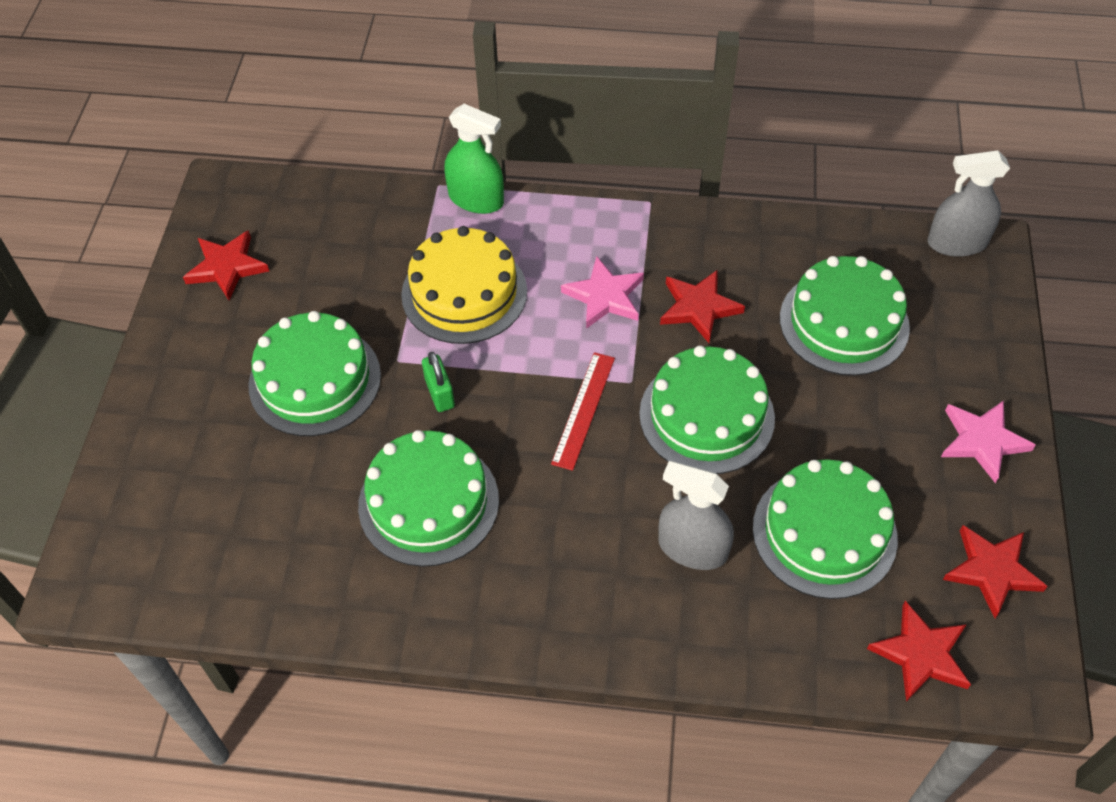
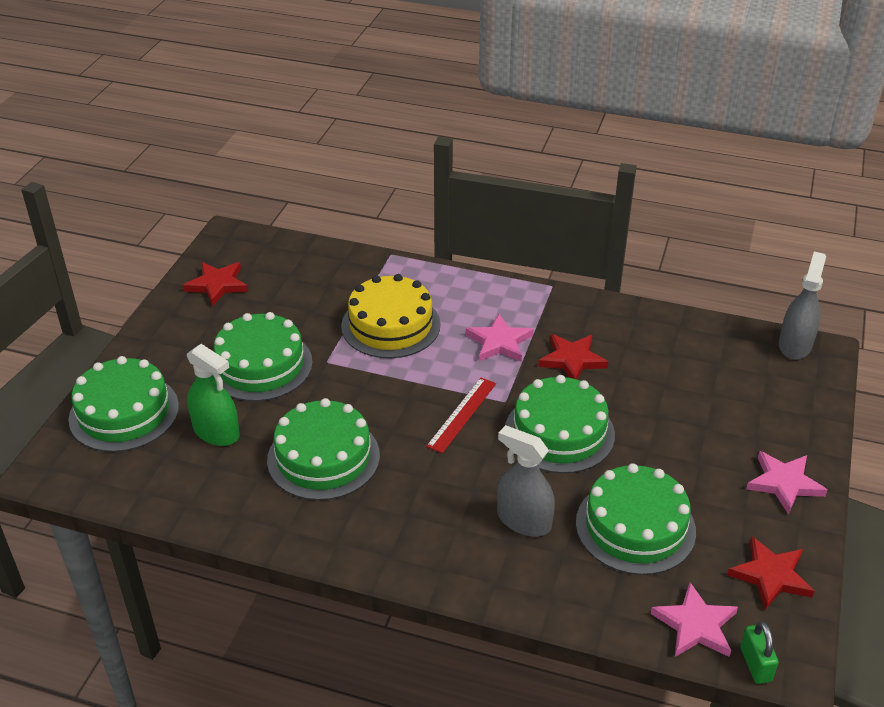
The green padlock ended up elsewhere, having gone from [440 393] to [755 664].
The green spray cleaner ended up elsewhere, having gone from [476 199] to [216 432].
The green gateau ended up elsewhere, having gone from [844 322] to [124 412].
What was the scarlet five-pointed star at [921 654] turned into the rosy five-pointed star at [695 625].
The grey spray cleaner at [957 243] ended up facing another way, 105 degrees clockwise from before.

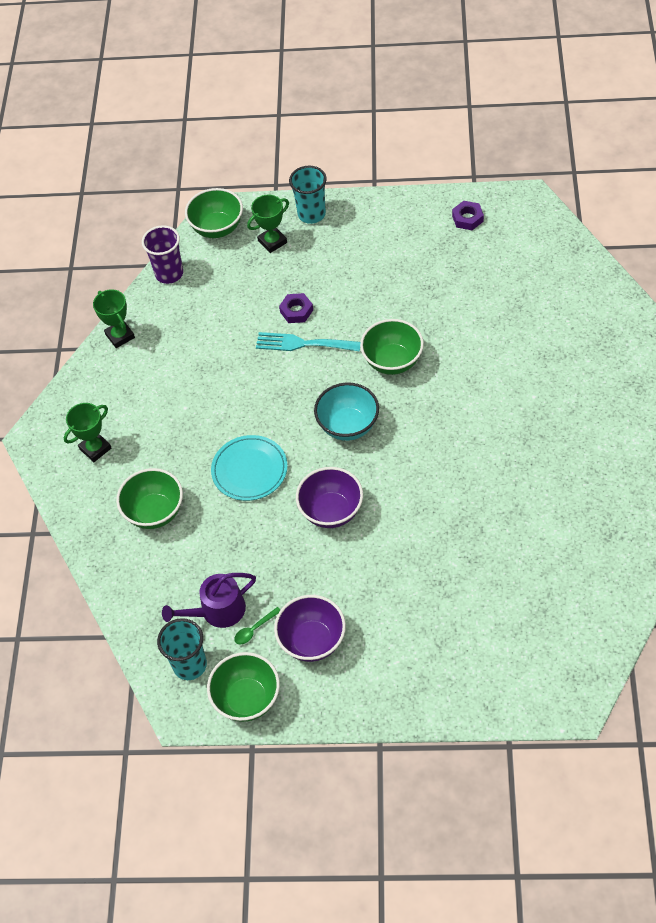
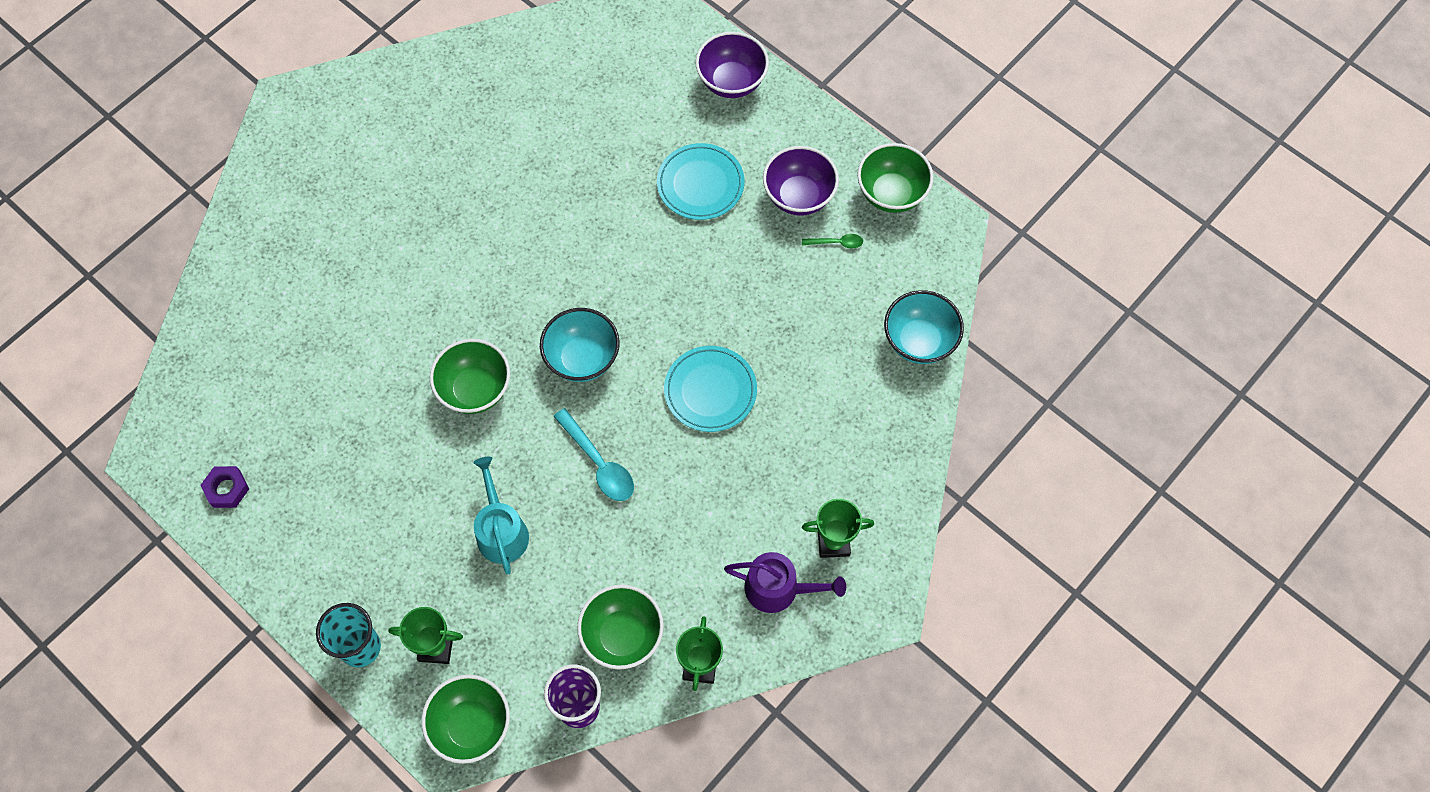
The green bowl ended up elsewhere, having gone from [155 512] to [622 636].
The second view lost the aqua tumbler at [190 665].
The violet sprinkling can ended up elsewhere, having gone from [218 611] to [778 588].
The second view lost the aqua table fork at [303 344].
Where the violet hex nut stood at [296 311], the aqua sprinkling can came to stand at [501 531].
The violet bowl ended up elsewhere, having gone from [331 511] to [731 82].
The second view gained the aqua spoon at [599 463].
The second view gained the aqua plate at [700 184].
The second view gained the aqua bowl at [919 341].

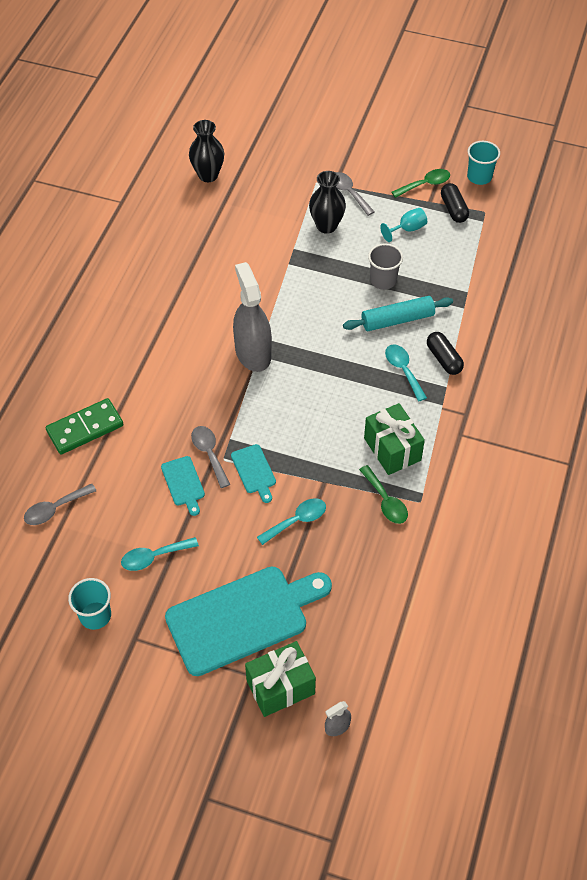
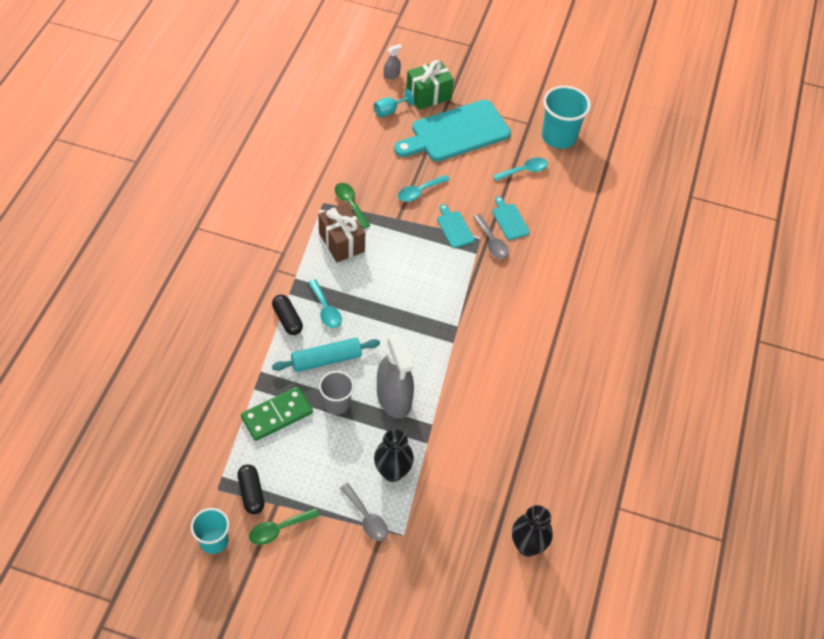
The second view lost the grey spoon at [55 509].
The green domino ended up elsewhere, having gone from [85 428] to [277 415].
The size of the aqua tumbler at [95 615] changed by a factor of 1.60.
The grey spray cleaner ended up elsewhere, having gone from [253 353] to [394 398].
What was the green gift at [392 449] turned into the dark brown gift at [341 242].
The aqua chalice ended up elsewhere, having gone from [407 229] to [389 111].

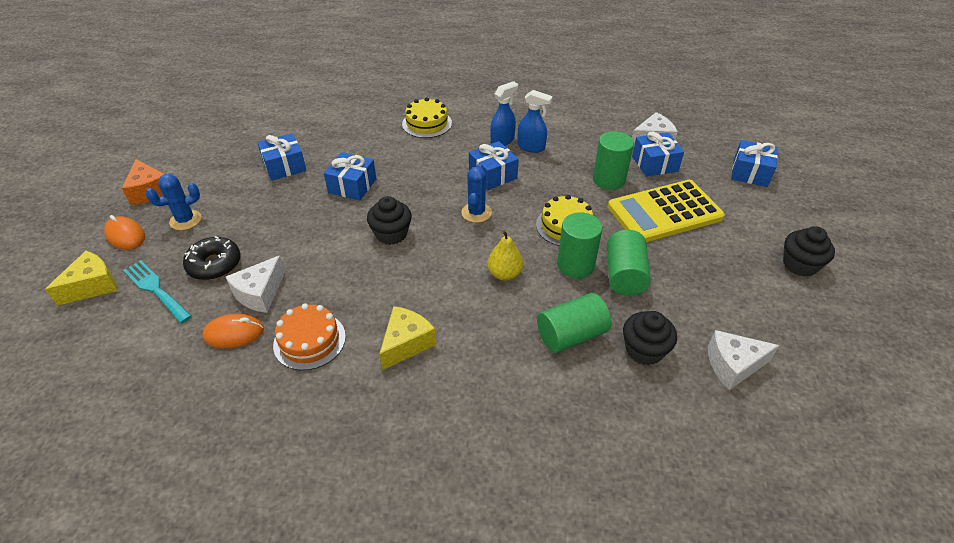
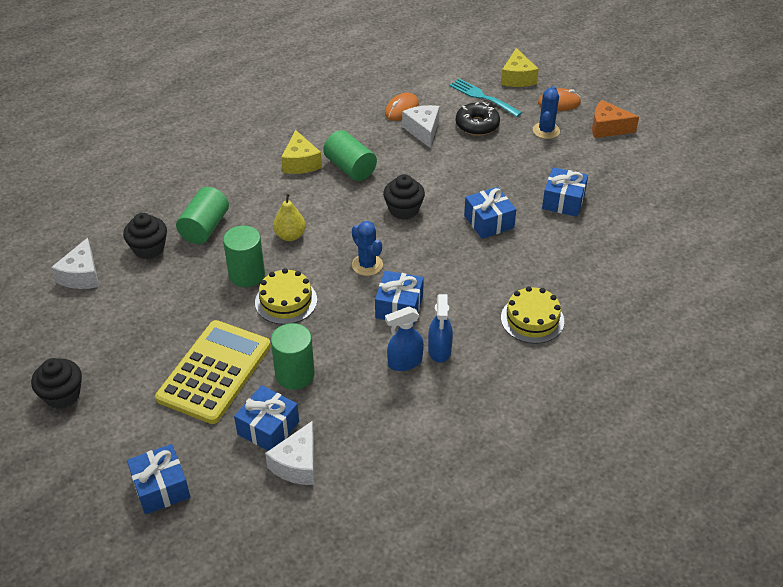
The aqua table fork at [155 289] ended up facing another way, 135 degrees counterclockwise from before.
The second view lost the orange-coloured gateau at [309 340].
The green cylinder shape ended up elsewhere, having gone from [624 275] to [350 168].
The snow-white cheese wedge at [733 365] ended up facing another way, 150 degrees clockwise from before.

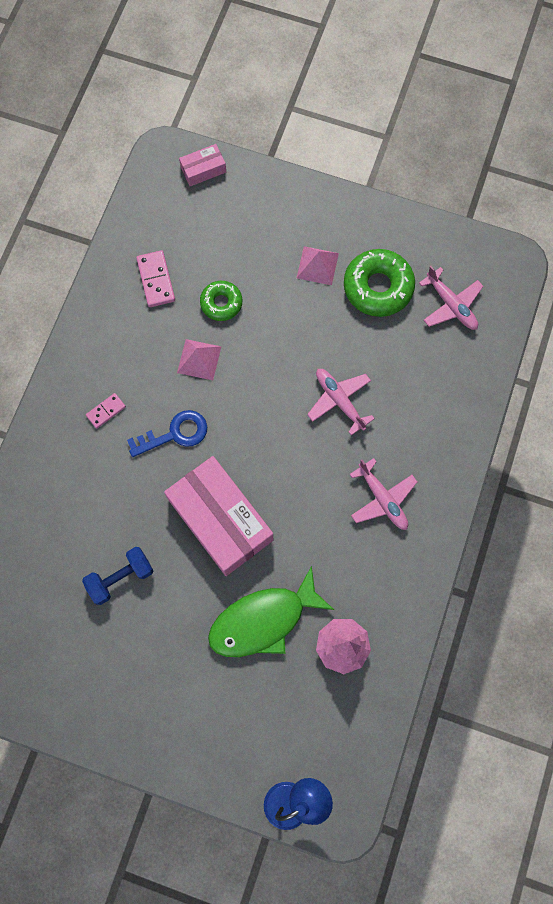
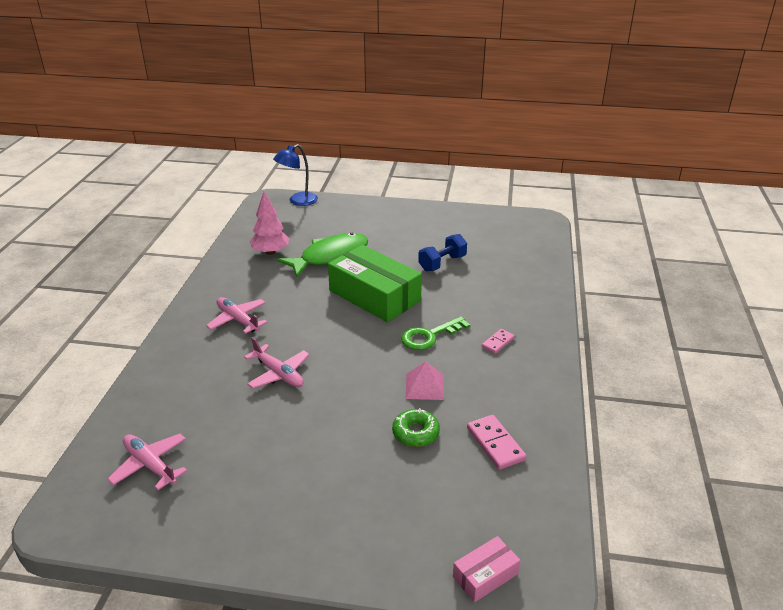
What was the cobalt door key at [175 434] turned into the green door key at [429 336].
What was the rosy box at [220 520] turned into the green box at [374 296].
The second view lost the rosy pyramid shape at [317 265].
The second view lost the green donut at [378 287].

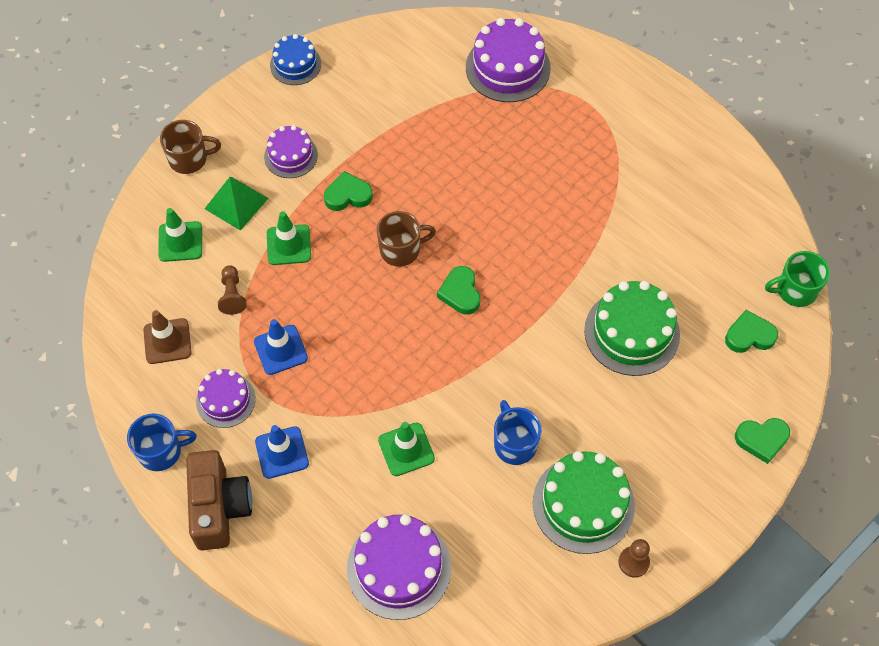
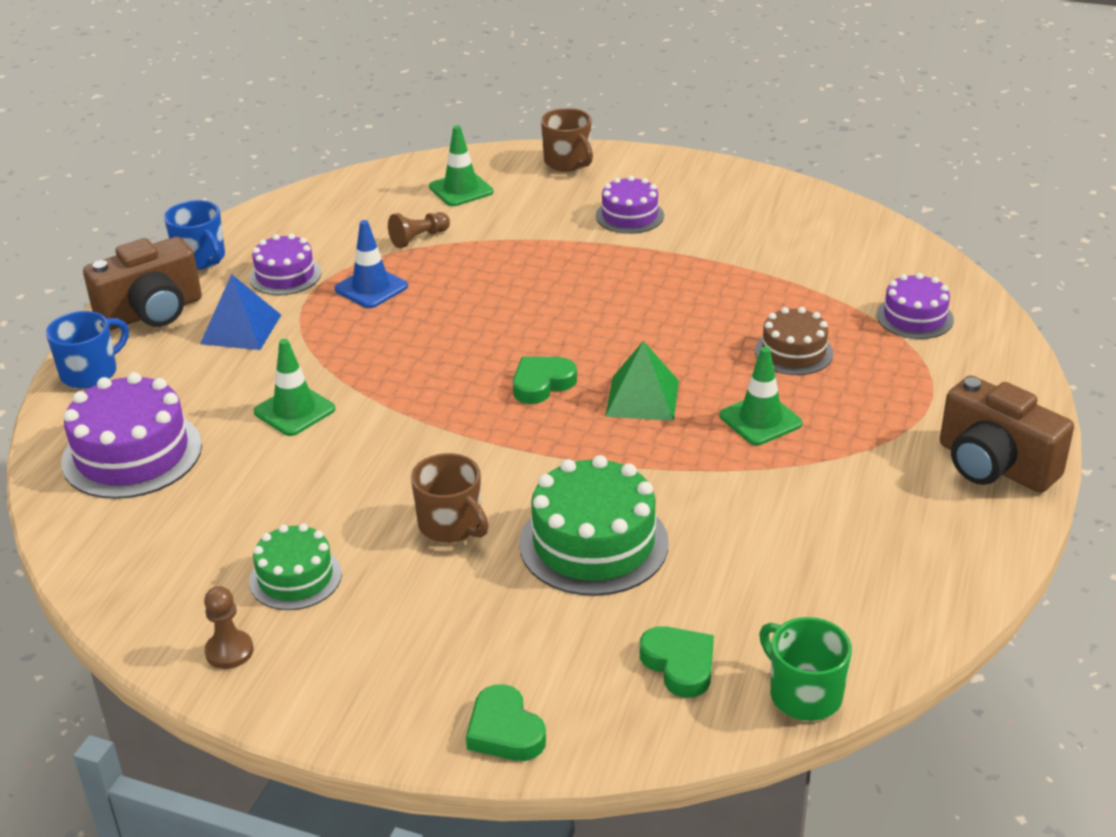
The second view lost the dark brown traffic cone at [167 341].
The green pyramid shape ended up elsewhere, having gone from [236 203] to [642 398].
Where the cobalt traffic cone stood at [282 452], the cobalt pyramid shape came to stand at [241 329].
The green traffic cone ended up elsewhere, having gone from [289 245] to [760 420].
The second view lost the cobalt gateau at [295 64].
The second view lost the green heart shape at [348 195].
The dark brown coffee mug ended up elsewhere, having gone from [401 250] to [451 525].
The size of the violet gateau at [508 68] changed by a factor of 0.61.
The cobalt coffee mug ended up elsewhere, having gone from [514 444] to [90 373].
The size of the green gateau at [583 504] changed by a factor of 0.61.
The second view gained the dark brown gateau at [793 352].
The second view gained the dark brown photo camera at [994 465].

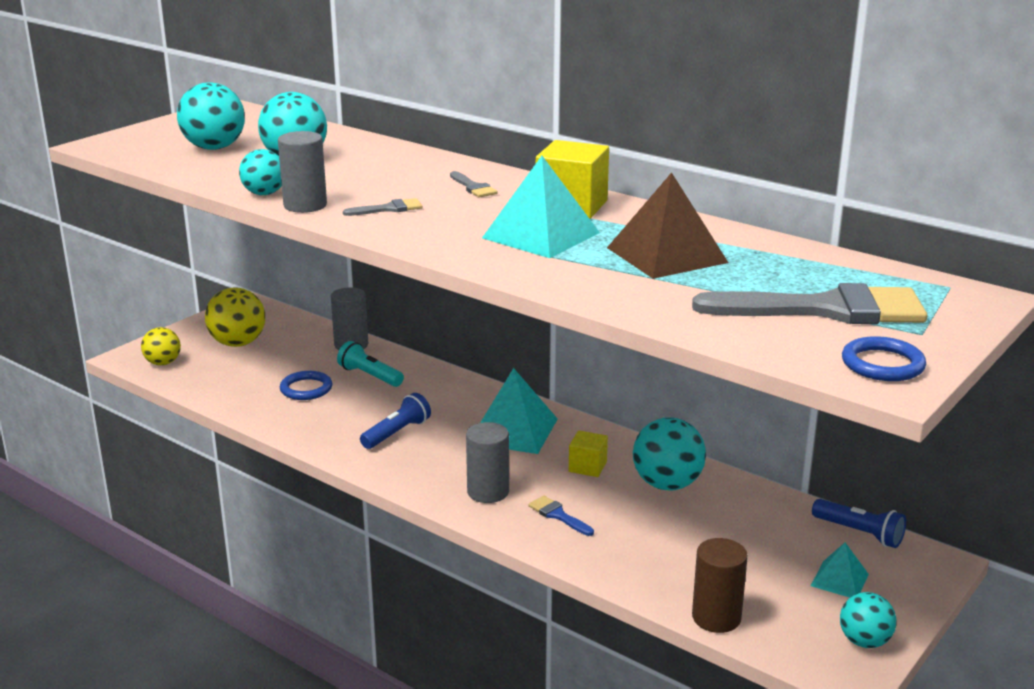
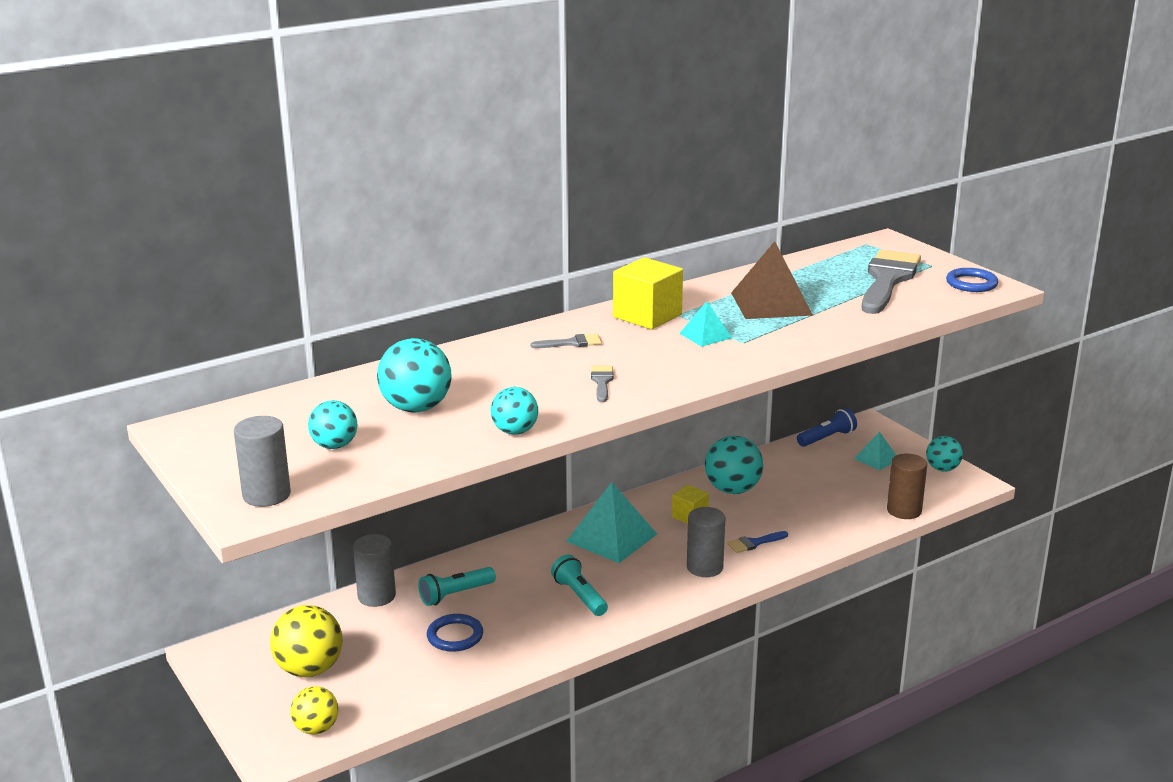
The size of the aqua ball at [214 148] changed by a factor of 0.63.
The grey cylinder shape ended up elsewhere, having gone from [305 205] to [266 495].
What was the cobalt flashlight at [397 433] turned into the aqua flashlight at [580 596].
The size of the aqua pyramid shape at [541 235] changed by a factor of 0.54.

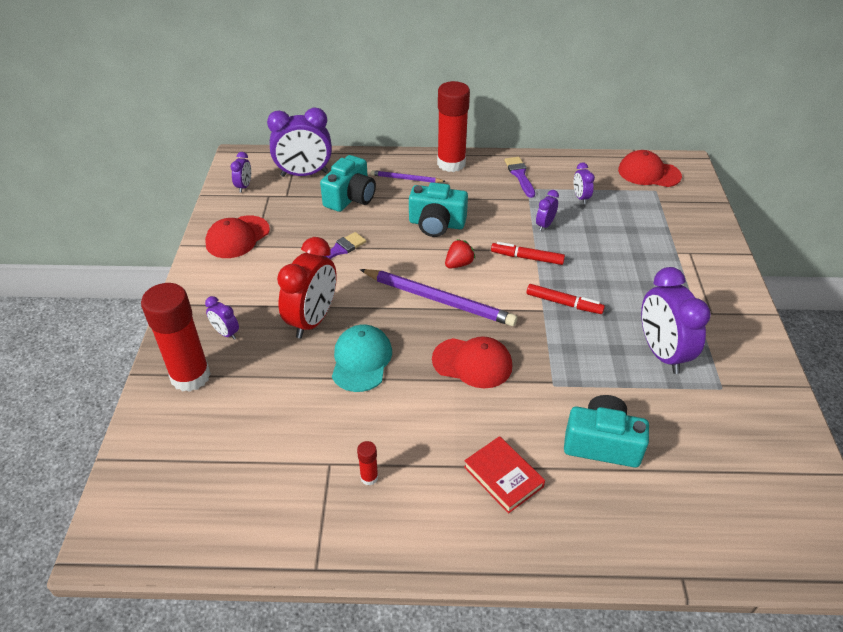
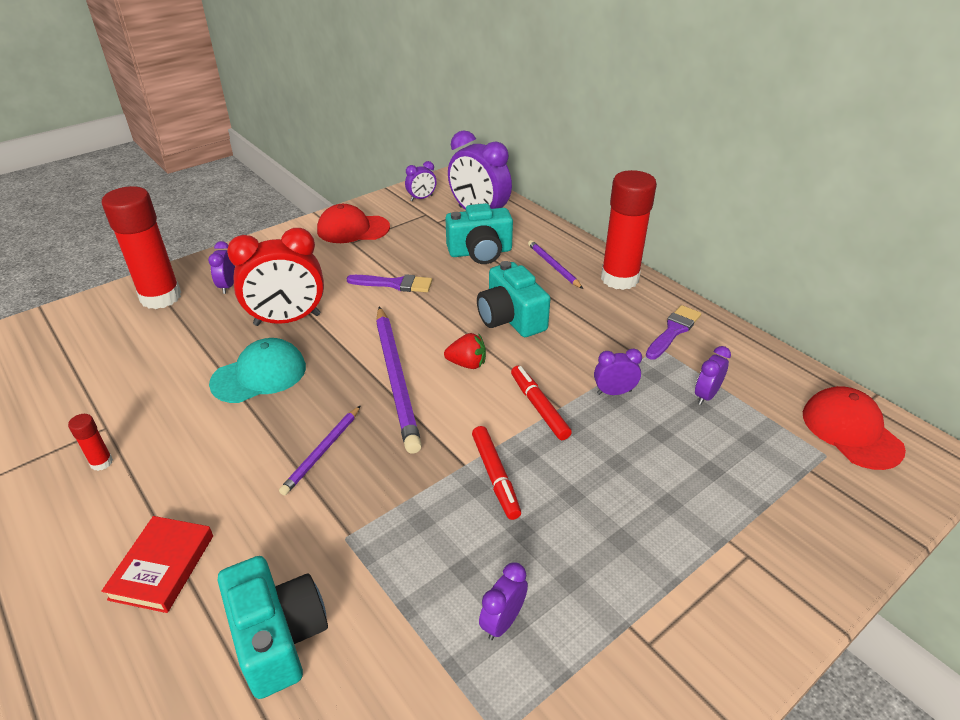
Where the scarlet cap stood at [472 363], the violet wooden pencil came to stand at [322 452].
The size of the violet alarm clock at [661 353] changed by a factor of 0.48.

